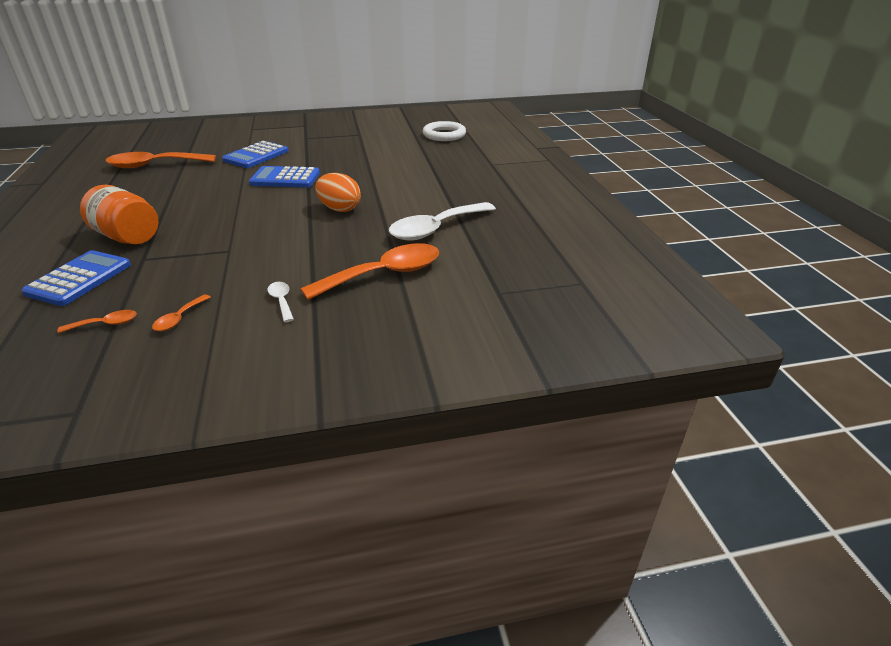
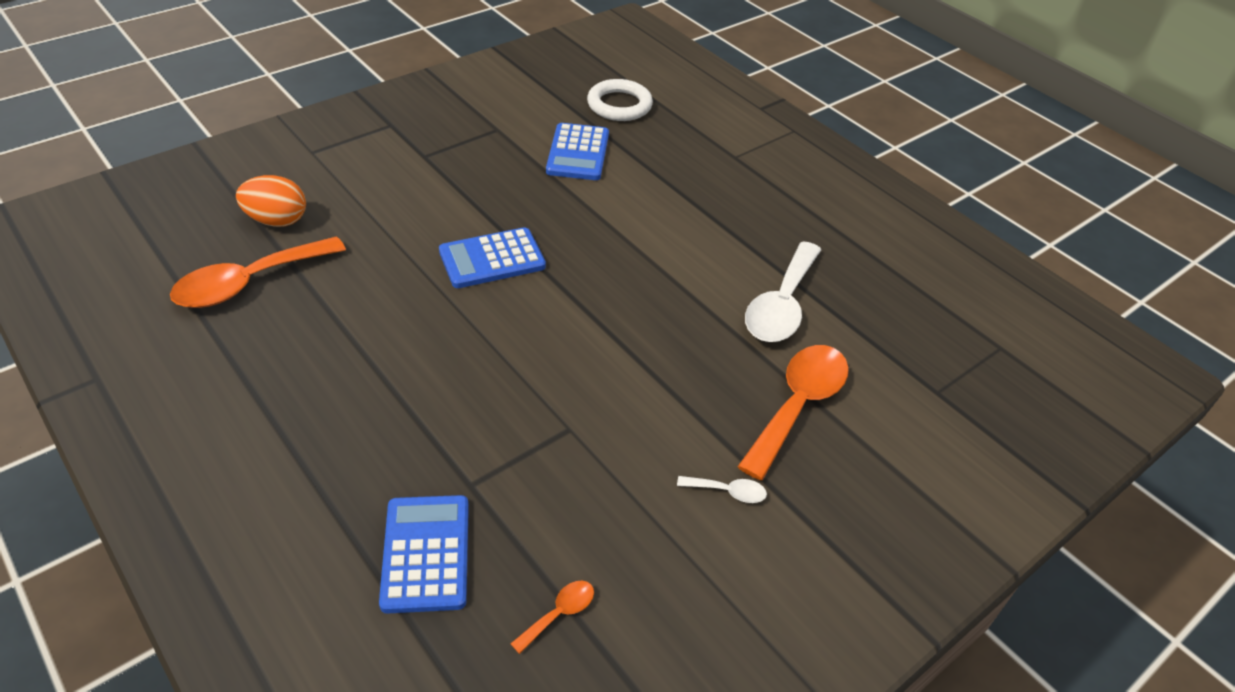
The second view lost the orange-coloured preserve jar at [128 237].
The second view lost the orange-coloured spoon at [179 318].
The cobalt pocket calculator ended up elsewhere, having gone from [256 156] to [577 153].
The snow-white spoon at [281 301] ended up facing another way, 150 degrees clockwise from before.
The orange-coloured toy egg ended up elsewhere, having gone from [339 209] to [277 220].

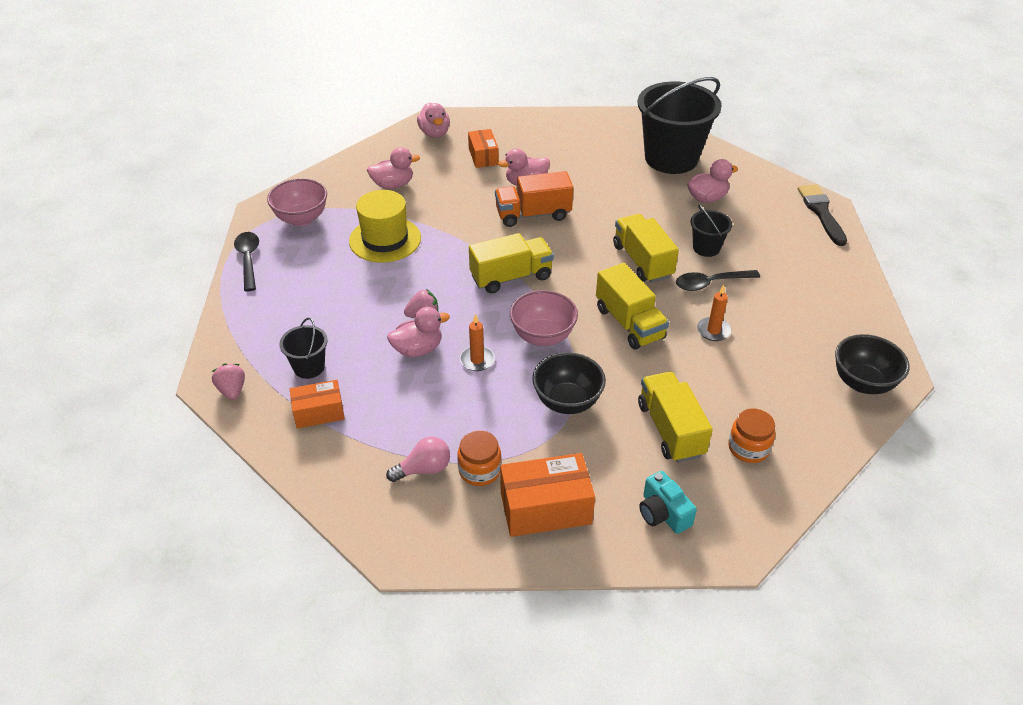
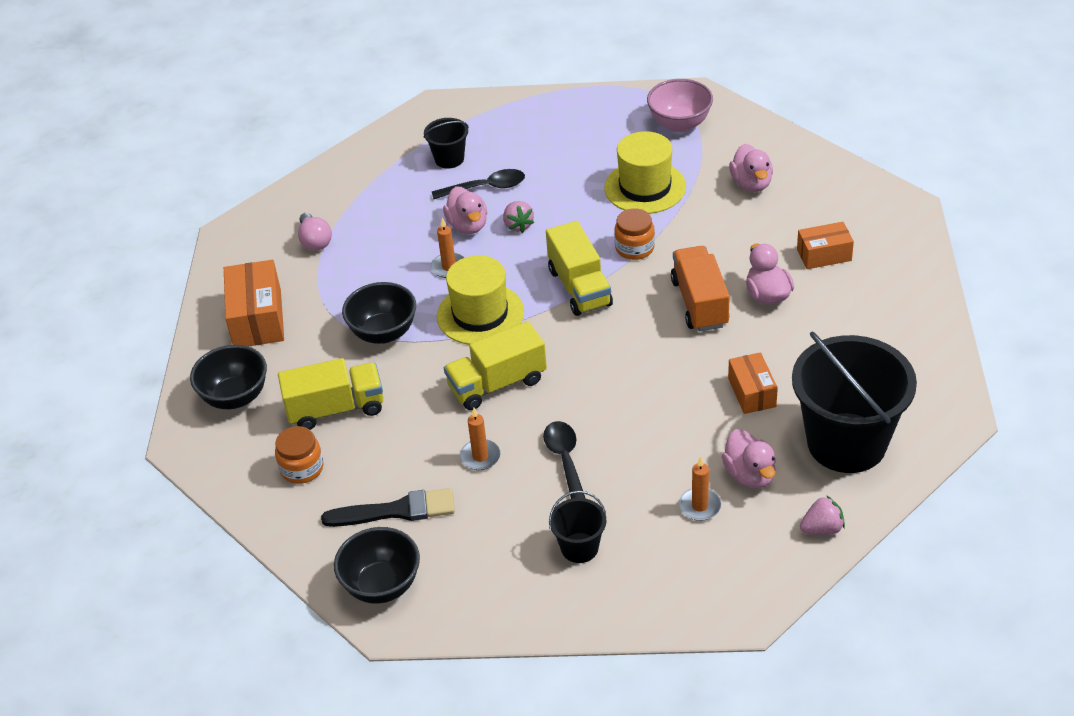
The rosy strawberry ended up elsewhere, having gone from [232 390] to [822 528].
The ebony spoon ended up elsewhere, having gone from [248 260] to [485 188].
The orange-coloured box ended up elsewhere, having gone from [319 412] to [752 392].
The second view lost the rosy duck at [434 133].
The orange-coloured preserve jar ended up elsewhere, having gone from [479 470] to [634 248].
Where the rosy bowl stood at [543 336], the bright yellow top hat came to stand at [480 314].
The second view lost the bright yellow toy truck at [642 261].
Where the aqua photo camera stood at [663 513], the ebony bowl came to stand at [235 397].
The ebony pail ended up elsewhere, having gone from [706 248] to [579 548].
The ebony brush ended up elsewhere, having gone from [821 212] to [396 511].
The second view gained the orange-coloured wax candle at [700 506].

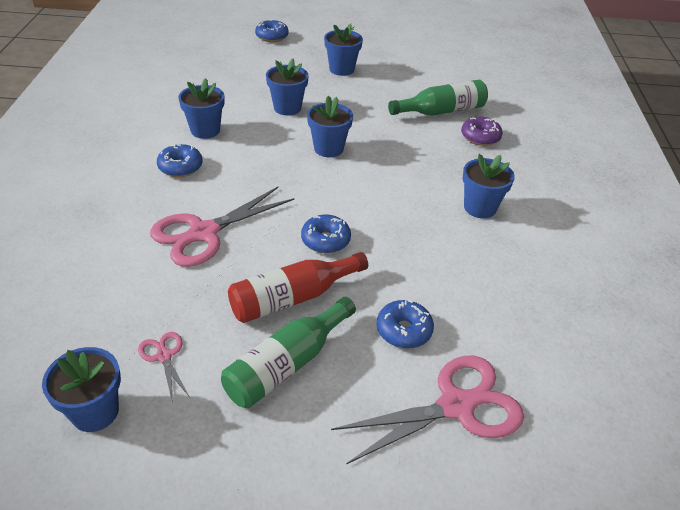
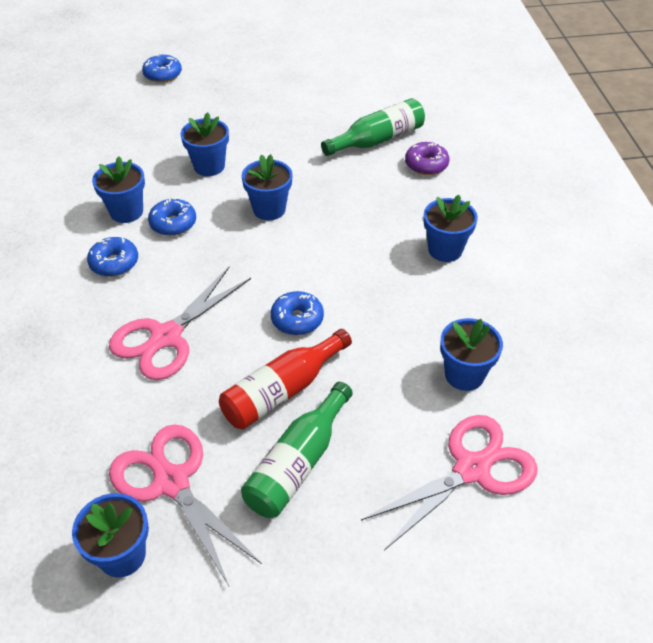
The size of the rosy pair of scissors at [164 356] changed by a factor of 2.12.
The cobalt potted plant ended up elsewhere, having gone from [341 69] to [464 375].
The cobalt donut ended up elsewhere, having gone from [403 330] to [173 223].

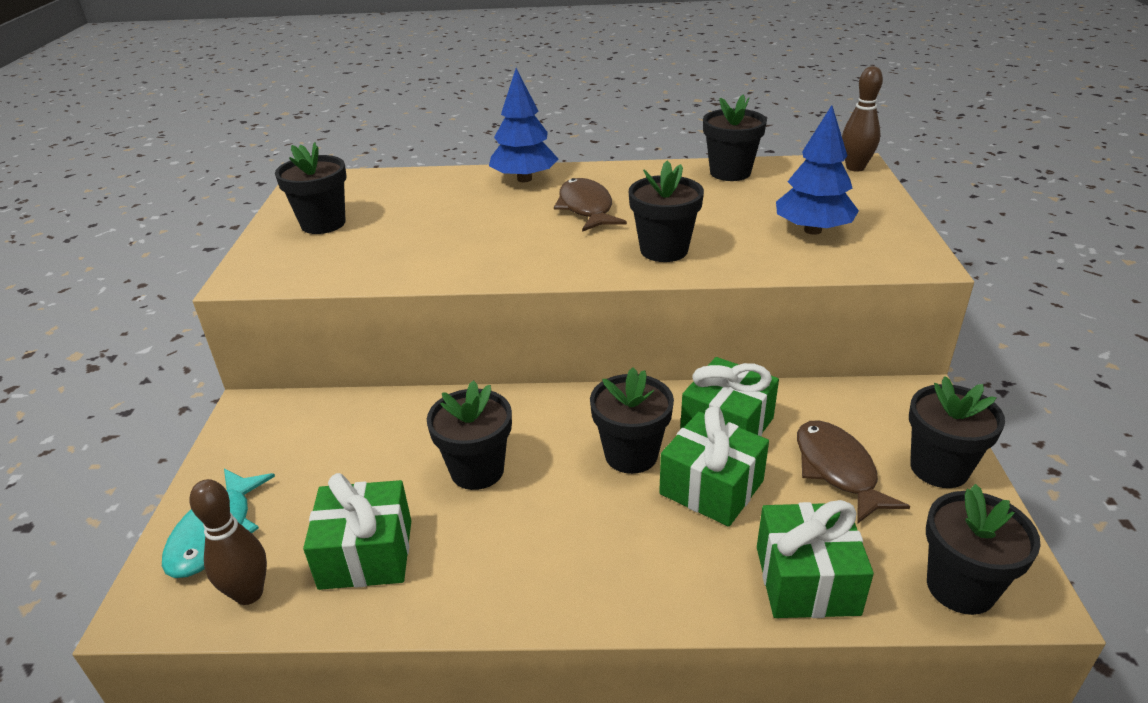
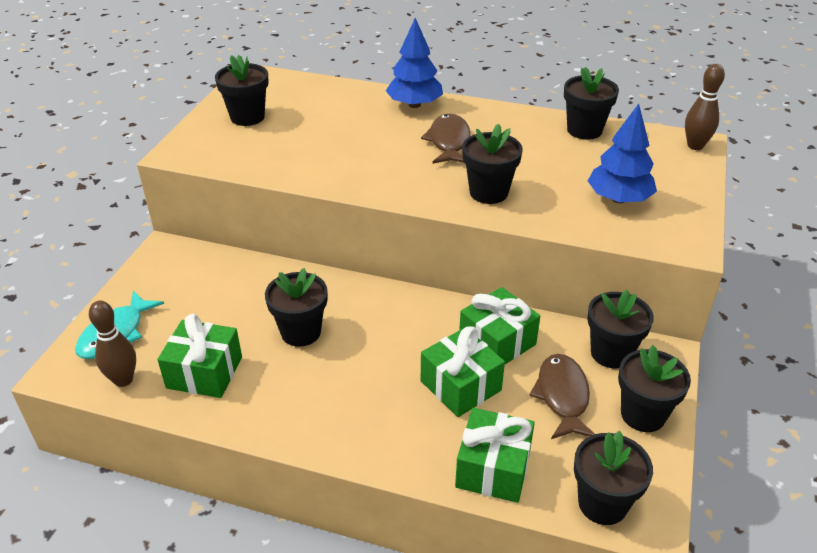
The ebony potted plant ended up elsewhere, having gone from [631 455] to [611 353].

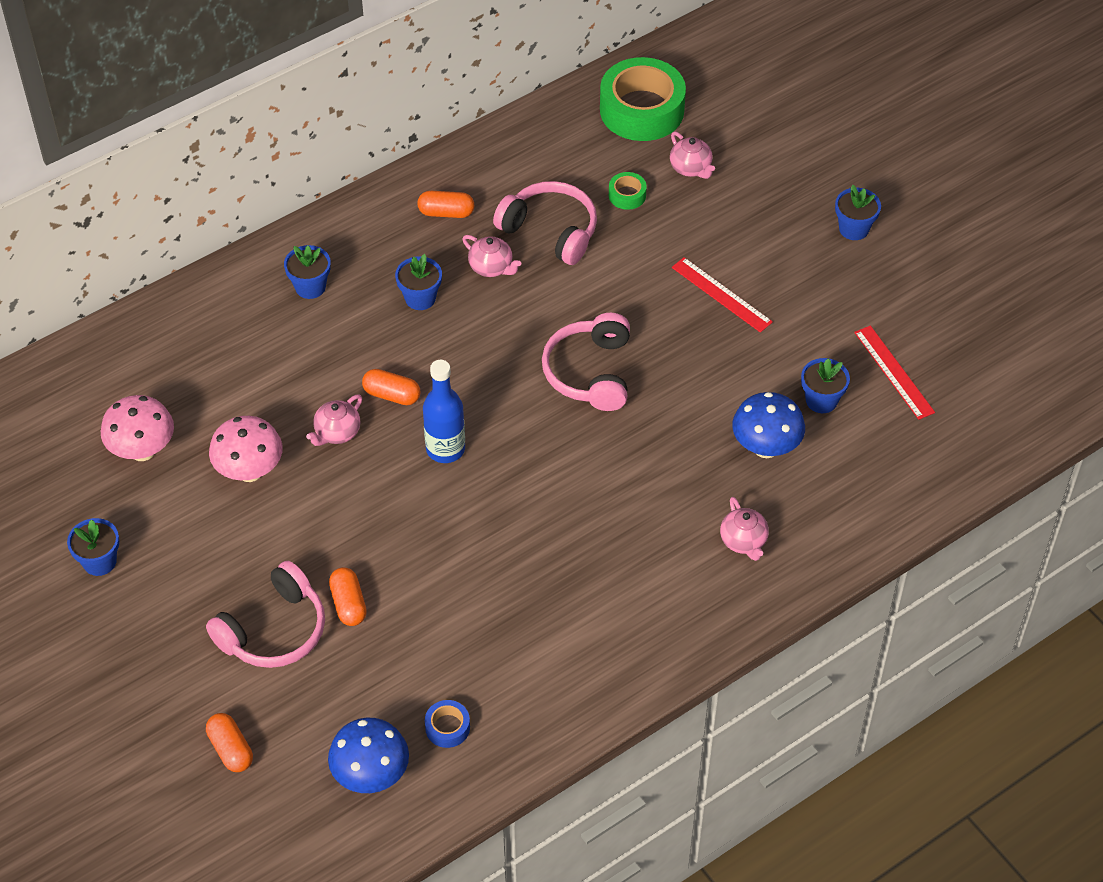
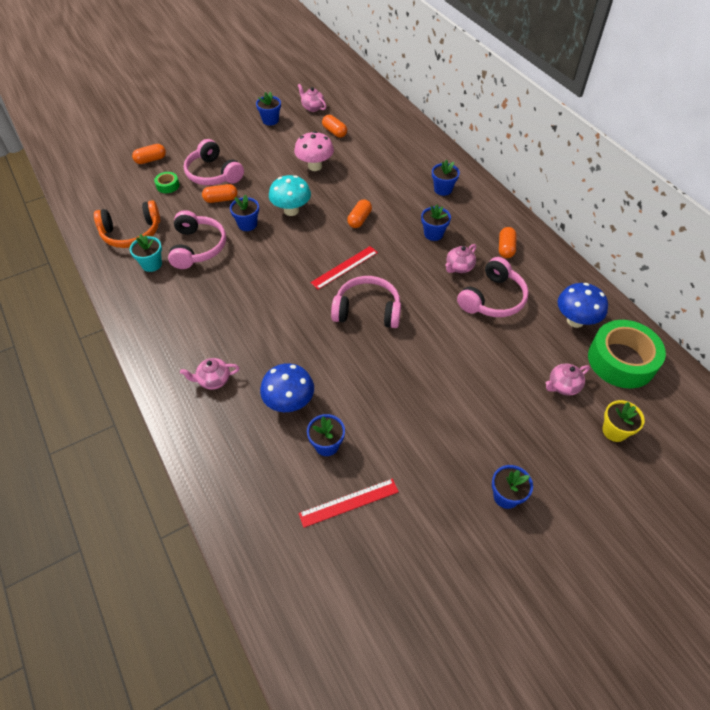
Where the rosy toadstool stood at [142 450], the orange-coloured pill came to stand at [334 132].
The rosy tea pot ended up elsewhere, having gone from [337 433] to [312 107].
The cobalt toadstool ended up elsewhere, having gone from [371 775] to [575 321].
The second view lost the cobalt drink bottle at [445 449].
Where the cobalt tape stood at [447 727], the orange-coloured headphones came to stand at [131 233].
The green tape ended up elsewhere, having gone from [627 195] to [168 185].
The scarlet ruler ended up elsewhere, having gone from [721 294] to [344 267].
The second view gained the aqua potted plant at [151 264].
The second view gained the rosy headphones at [198 247].
The second view gained the cobalt potted plant at [247 224].
The second view gained the aqua toadstool at [291 211].
The second view gained the bright yellow potted plant at [614 431].

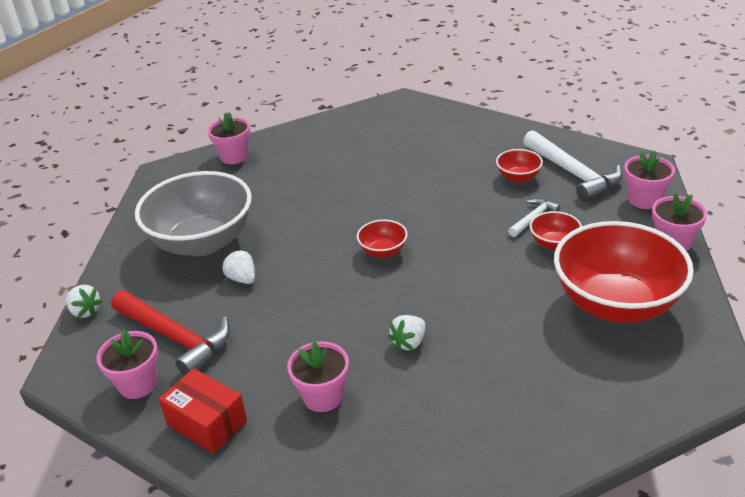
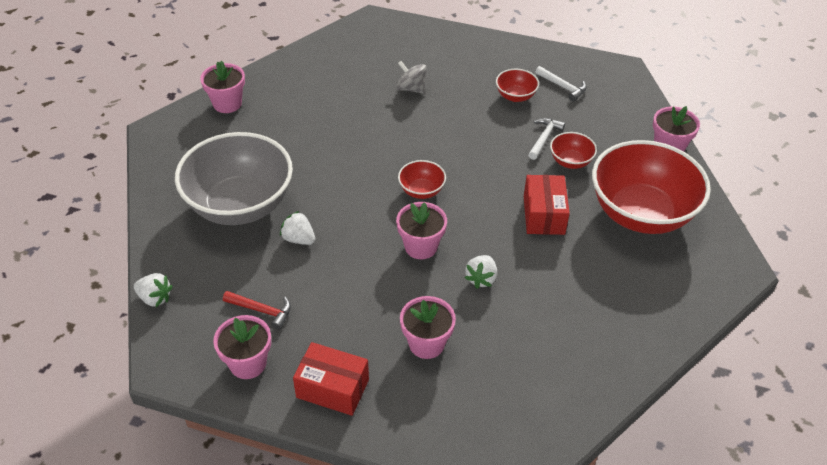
The size of the scarlet hammer at [175 338] changed by a factor of 0.51.
The size of the snow-white hammer at [573 174] changed by a factor of 0.51.
The rosy potted plant ended up elsewhere, having gone from [644 199] to [421 246].
The second view gained the grey spinning top at [411 88].
The second view gained the scarlet box at [543 215].

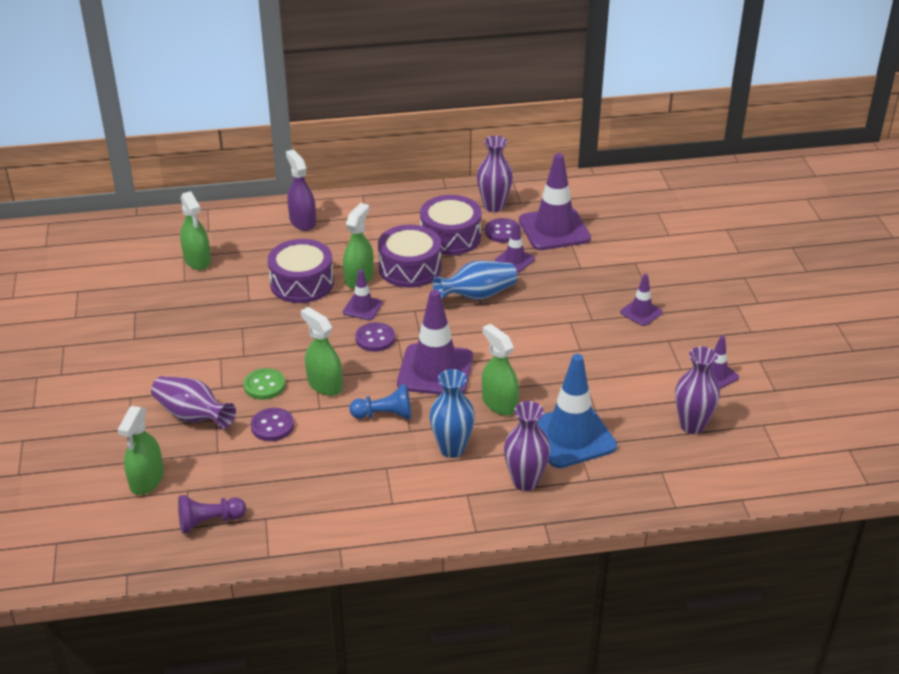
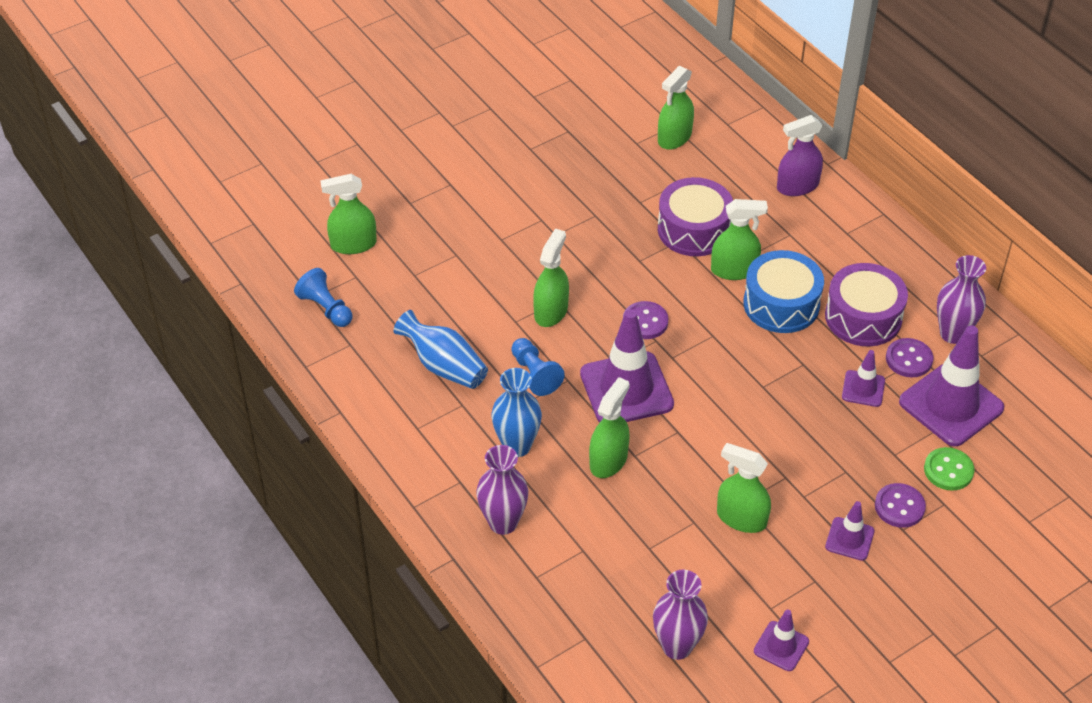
The second view lost the violet flower vase at [193 416].
What was the violet pawn at [209 521] turned into the cobalt pawn at [326 308].
The green sewing button ended up elsewhere, having gone from [264 385] to [948 470].
The violet sewing button ended up elsewhere, having gone from [272 426] to [899 507].
The violet spray cleaner at [302 221] ended up facing another way, 150 degrees counterclockwise from before.
The second view lost the violet traffic cone at [362 308].
What was the violet snare drum at [410 268] turned into the cobalt snare drum at [781 304].
The cobalt flower vase ended up elsewhere, having gone from [477 295] to [444 366].
The second view lost the cobalt traffic cone at [571 436].
The second view gained the green spray cleaner at [741 518].

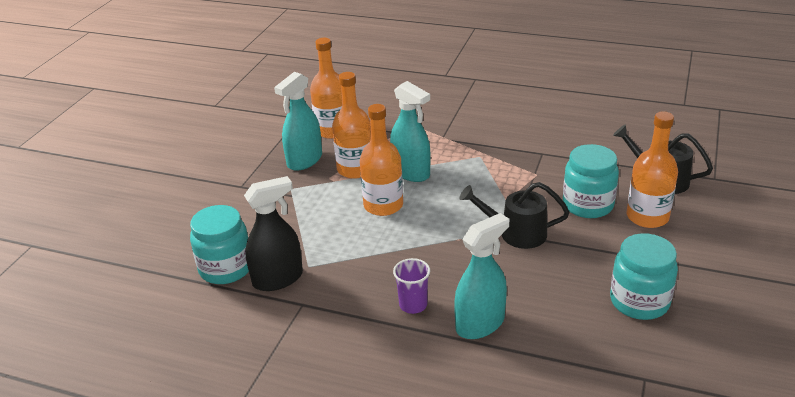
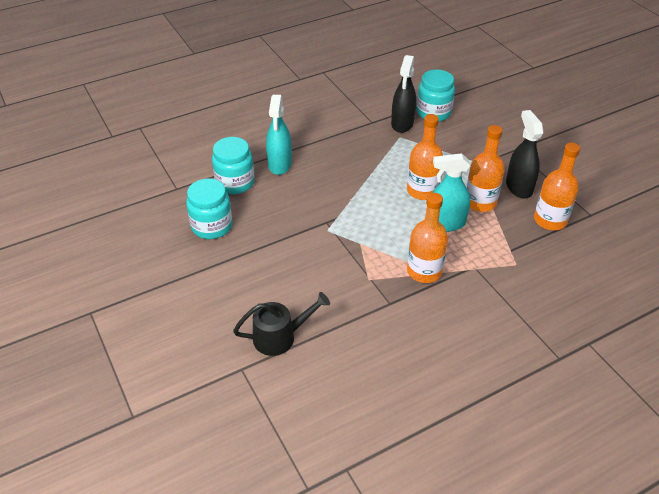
What was the aqua spray cleaner at [304 160] turned into the ebony spray cleaner at [519 187].
The second view lost the violet tumbler at [413 305].
The second view lost the ebony sprinkling can at [516 233].
The aqua preserve jar ended up elsewhere, having gone from [587 205] to [235 183].
The orange-coloured drink bottle ended up elsewhere, having gone from [647 217] to [424 271].

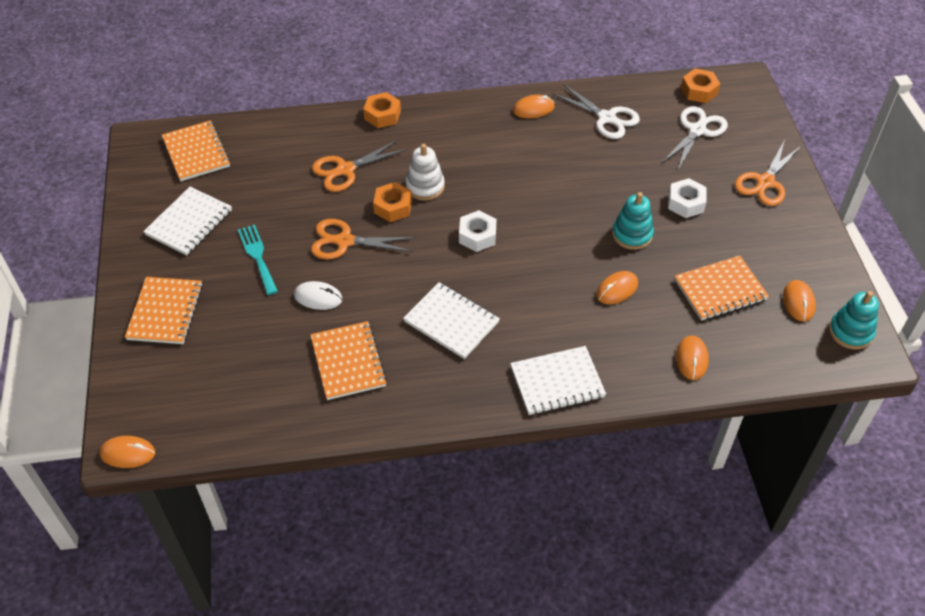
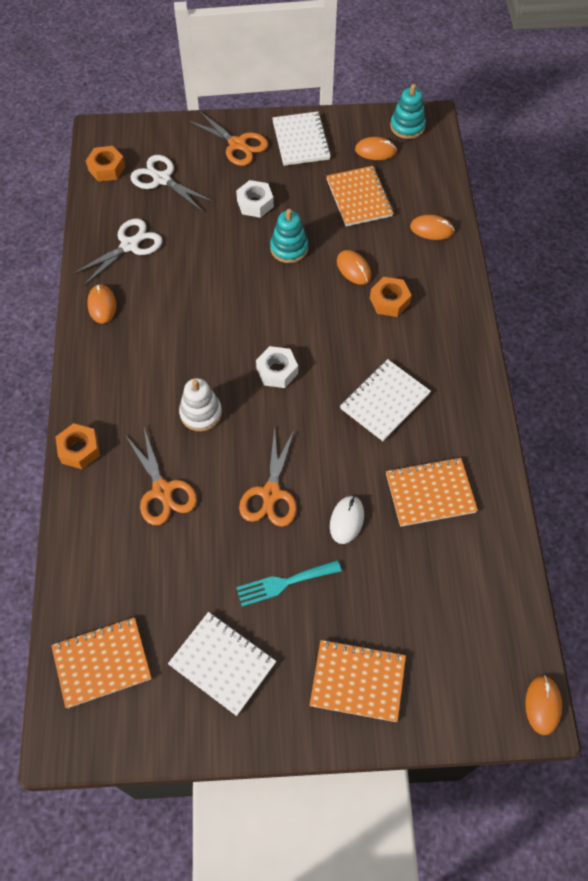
The orange-coloured hex nut ended up elsewhere, having gone from [393 207] to [389 301].
The snow-white notebook ended up elsewhere, having gone from [557 382] to [301 140].

